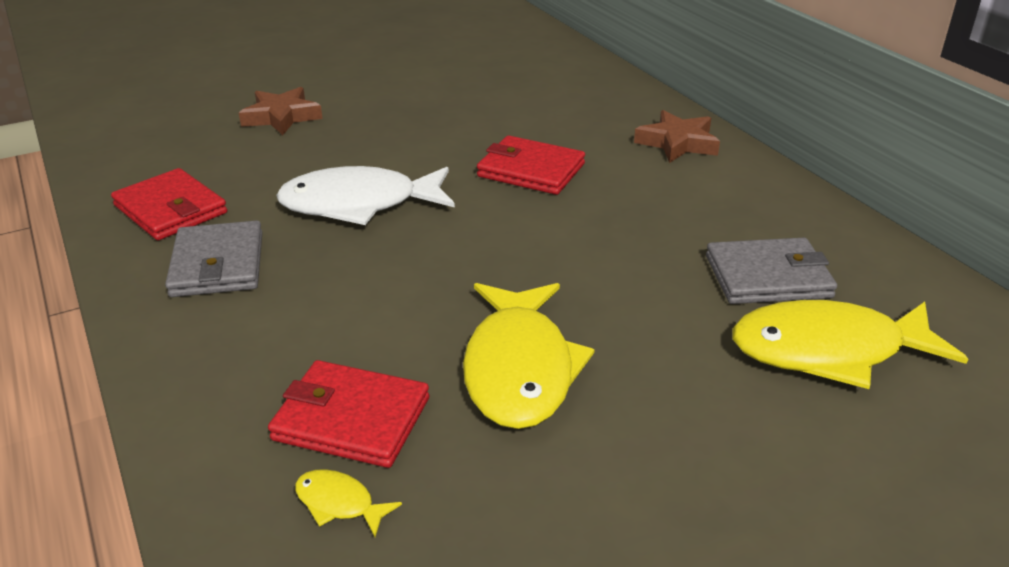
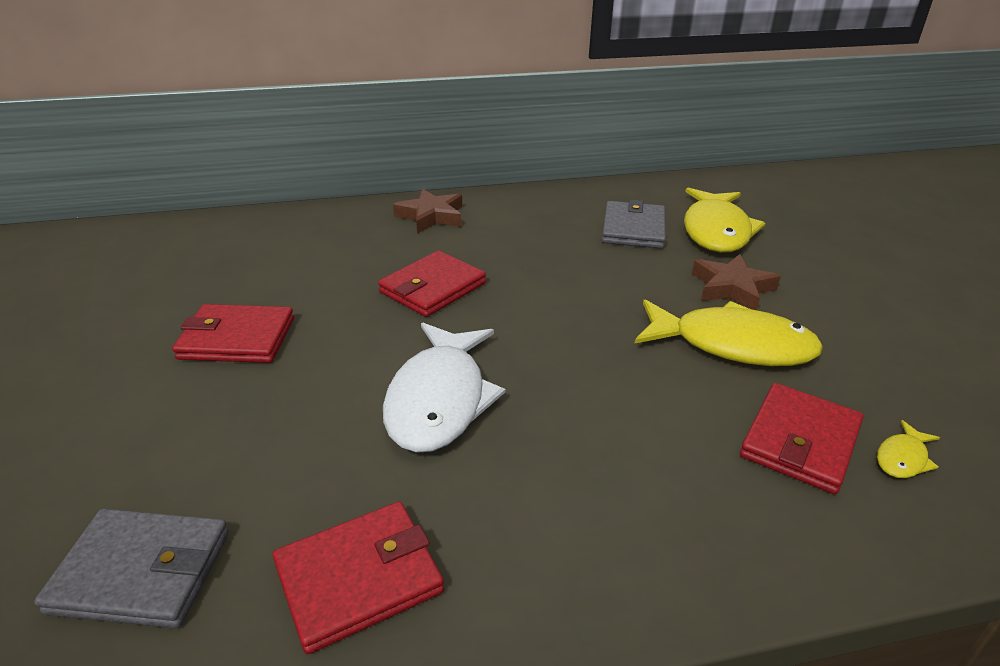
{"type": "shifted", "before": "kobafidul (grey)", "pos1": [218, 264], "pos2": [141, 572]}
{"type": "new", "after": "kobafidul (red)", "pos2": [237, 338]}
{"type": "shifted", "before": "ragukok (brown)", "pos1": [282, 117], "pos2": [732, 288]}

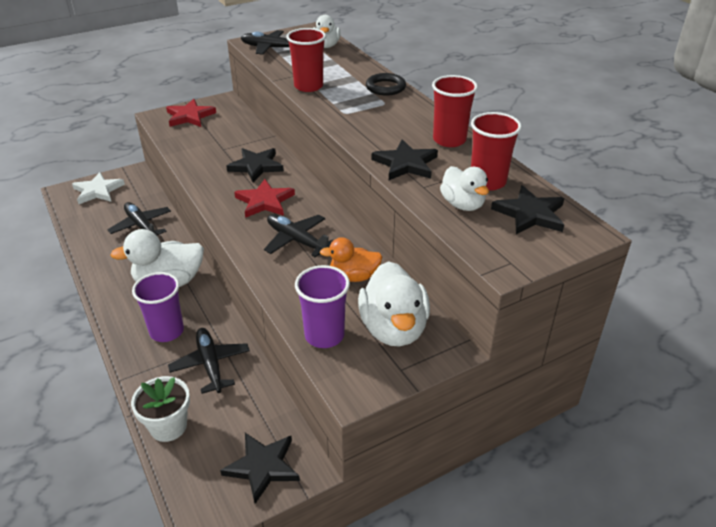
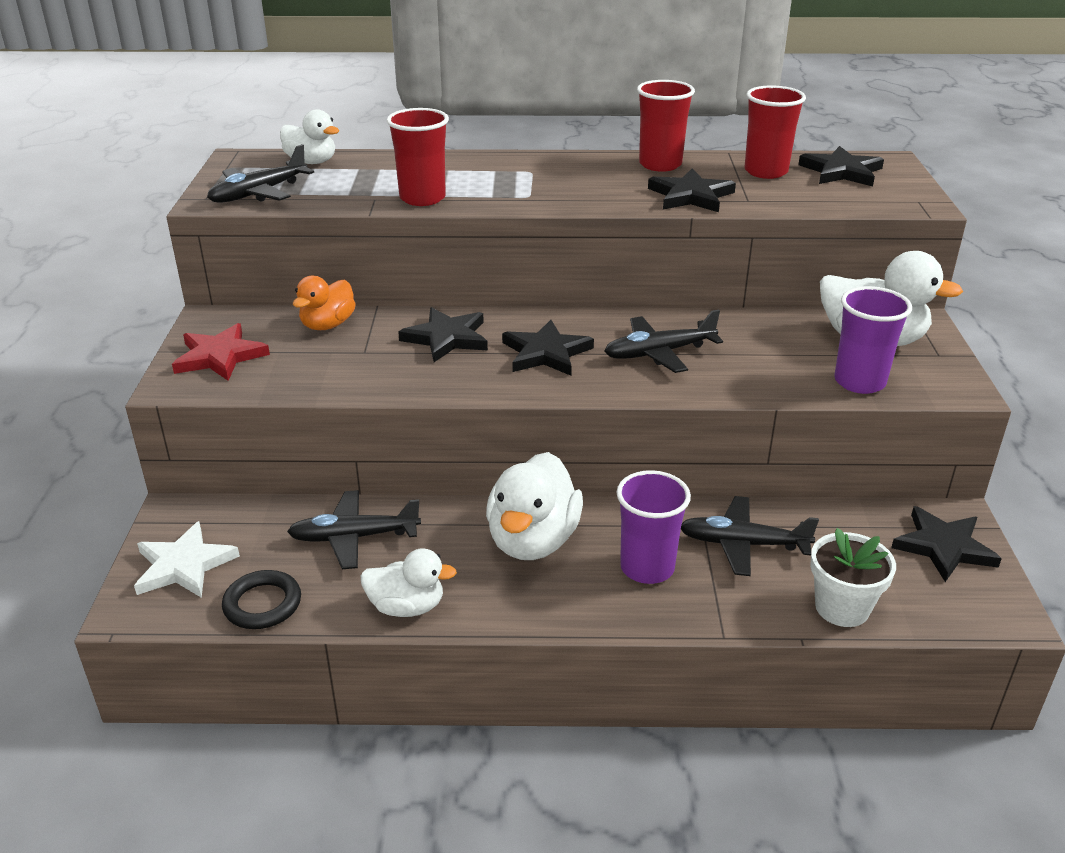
{"type": "shifted", "before": "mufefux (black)", "pos1": [385, 87], "pos2": [262, 604]}
{"type": "shifted", "before": "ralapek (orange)", "pos1": [354, 276], "pos2": [327, 325]}
{"type": "shifted", "before": "ralapek (white)", "pos1": [462, 204], "pos2": [407, 607]}
{"type": "repainted", "before": "ragukok (red)", "after": "ragukok (black)", "pos1": [265, 201], "pos2": [546, 353]}

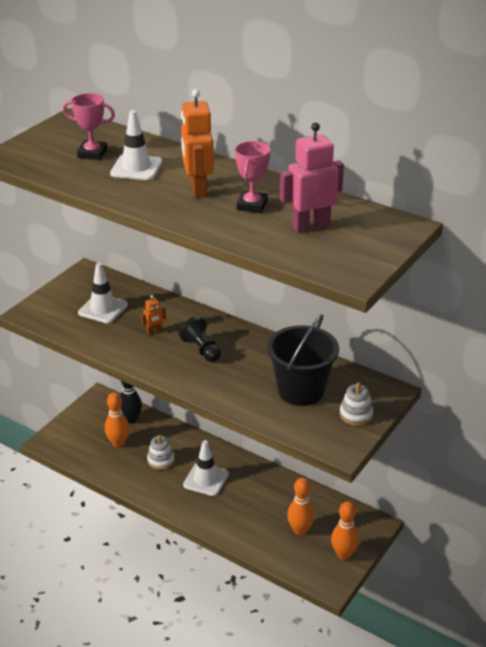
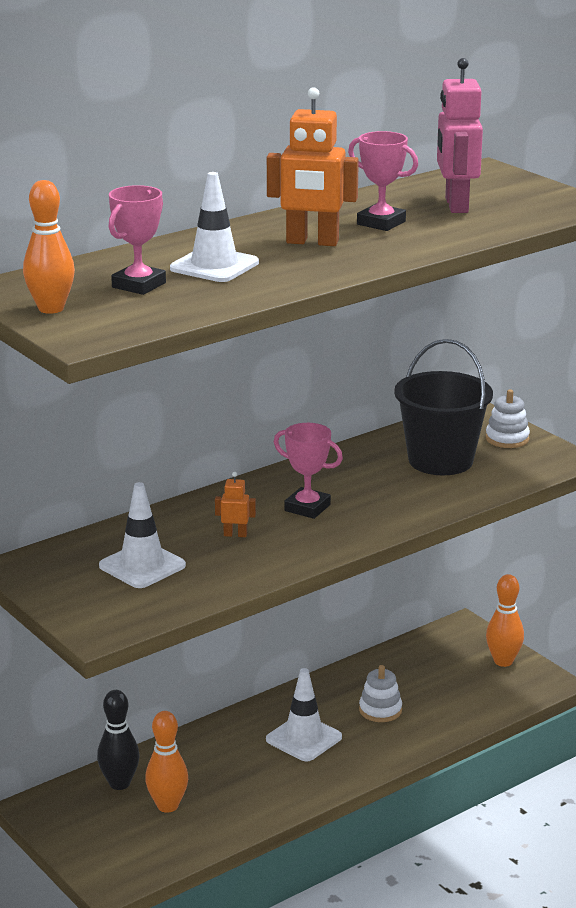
{"type": "shifted", "before": "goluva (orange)", "pos1": [300, 530], "pos2": [51, 309]}
{"type": "rotated", "before": "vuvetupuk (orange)", "pos1": [154, 331], "pos2": [235, 534], "turn": -75}
{"type": "swapped", "before": "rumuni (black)", "after": "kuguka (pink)", "pos1": [201, 350], "pos2": [307, 508]}
{"type": "shifted", "before": "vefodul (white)", "pos1": [161, 460], "pos2": [380, 710]}

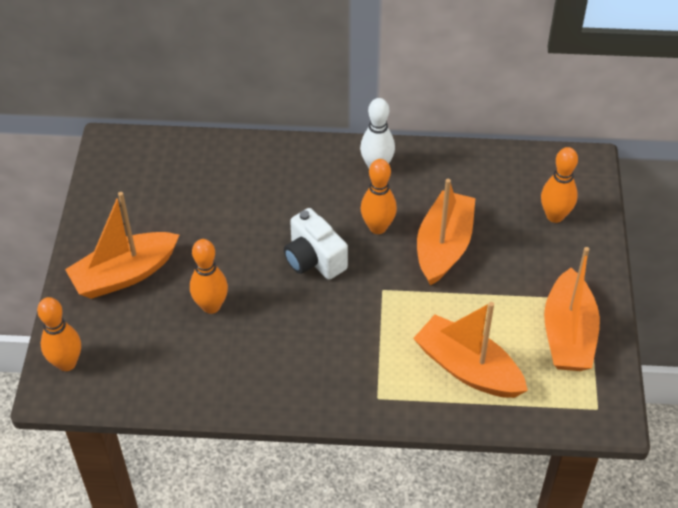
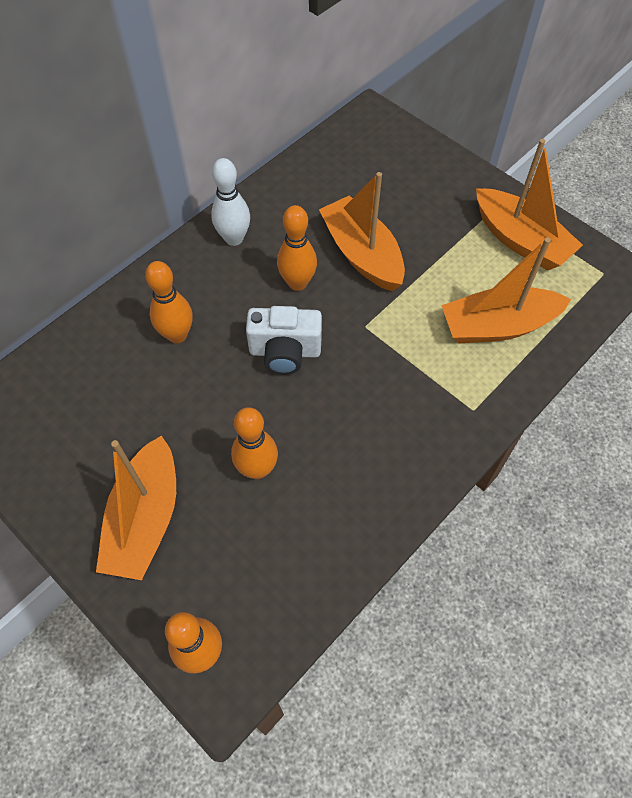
{"type": "shifted", "before": "goluva (orange)", "pos1": [555, 216], "pos2": [177, 335]}

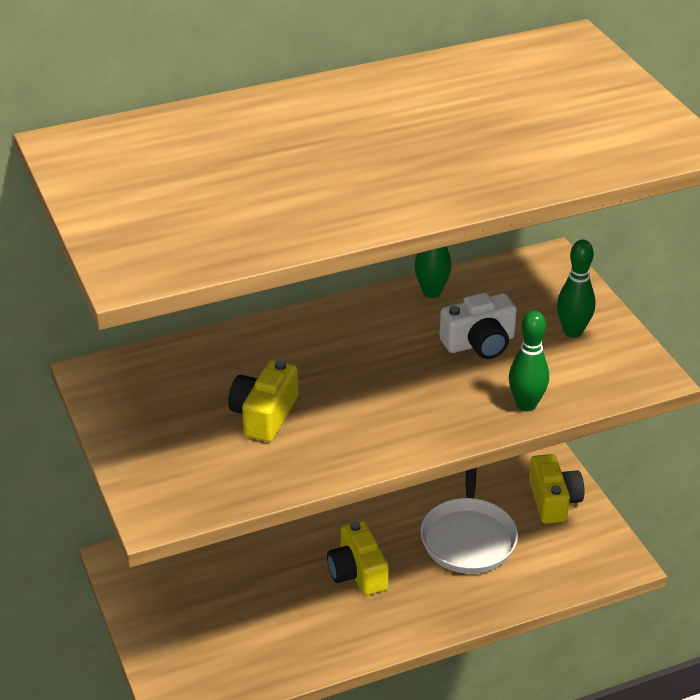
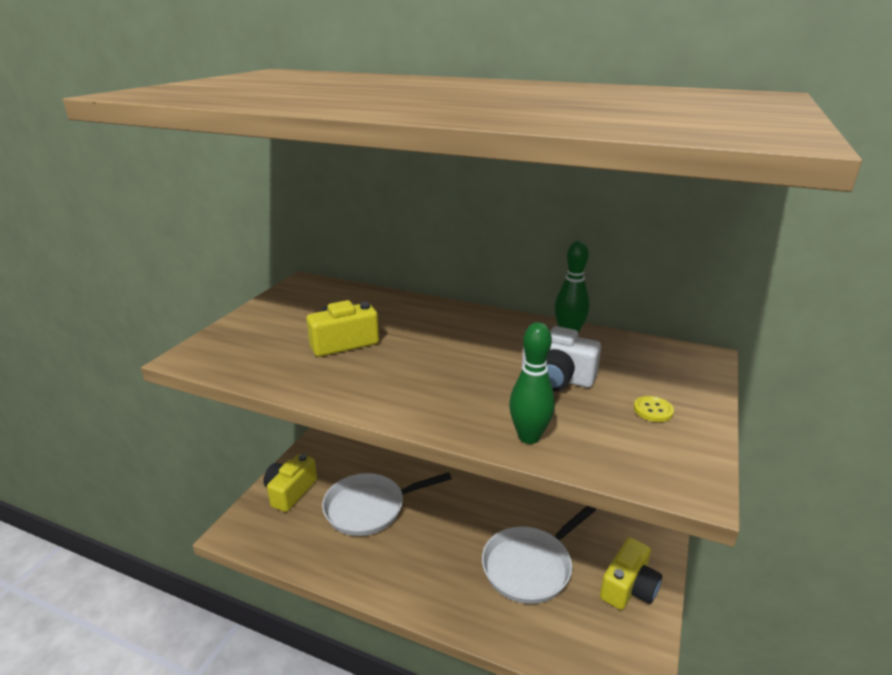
{"type": "shifted", "before": "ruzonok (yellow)", "pos1": [357, 572], "pos2": [290, 491]}
{"type": "new", "after": "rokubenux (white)", "pos2": [369, 508]}
{"type": "swapped", "before": "goluva (green)", "after": "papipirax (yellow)", "pos1": [573, 332], "pos2": [653, 410]}

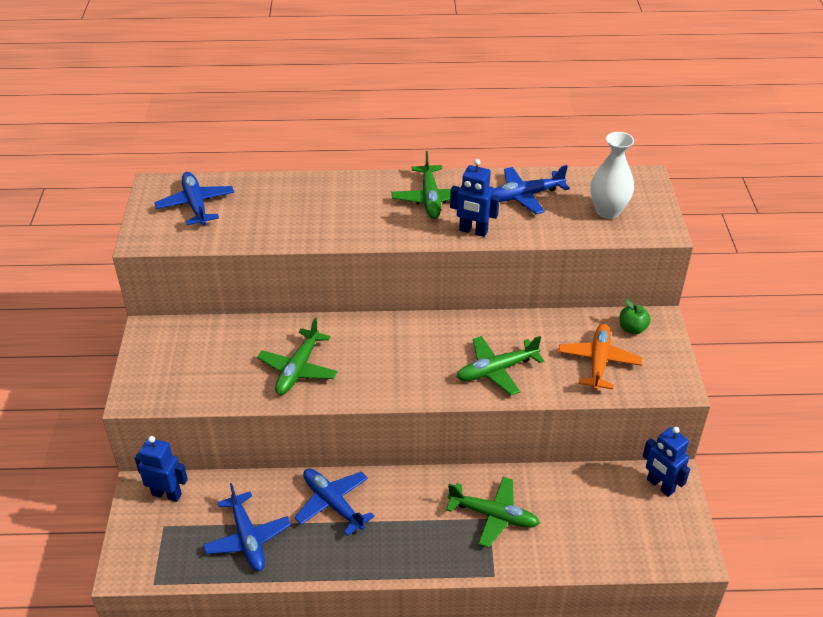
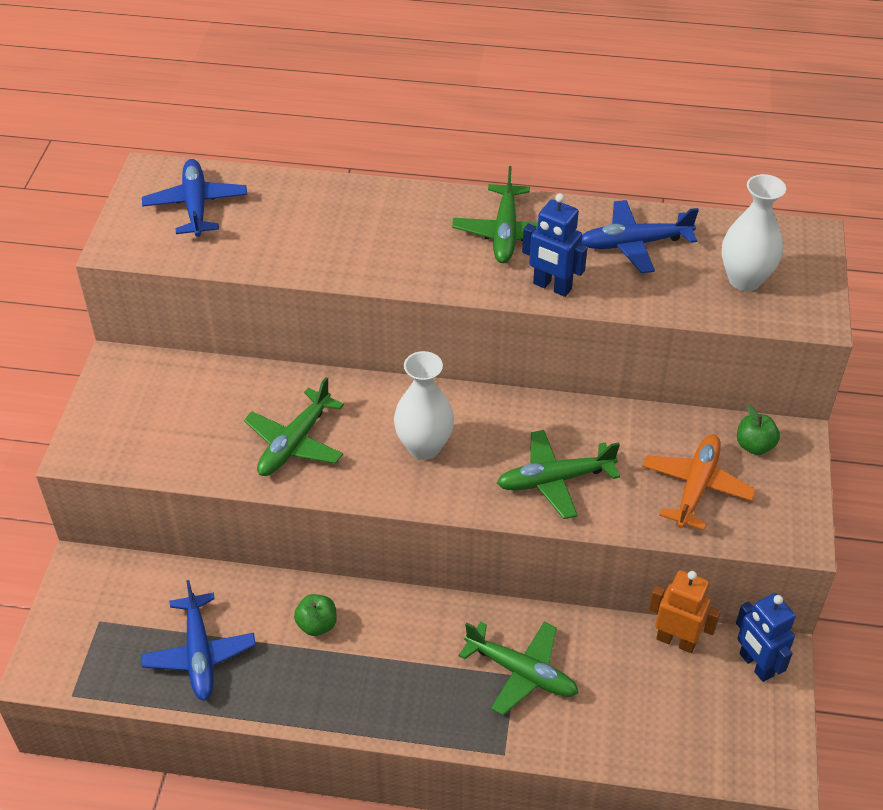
{"type": "swapped", "before": "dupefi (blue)", "after": "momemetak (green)", "pos1": [333, 504], "pos2": [317, 624]}
{"type": "new", "after": "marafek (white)", "pos2": [424, 447]}
{"type": "new", "after": "vuvetupuk (orange)", "pos2": [676, 640]}
{"type": "gone", "before": "vuvetupuk (blue)", "pos1": [167, 494]}

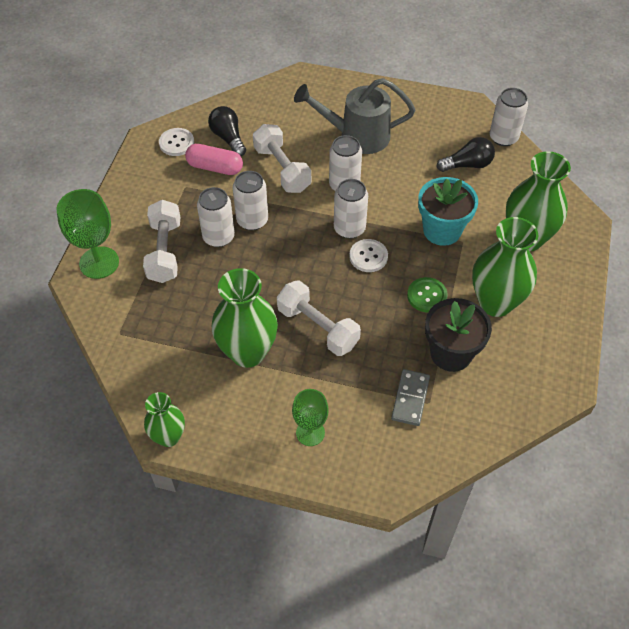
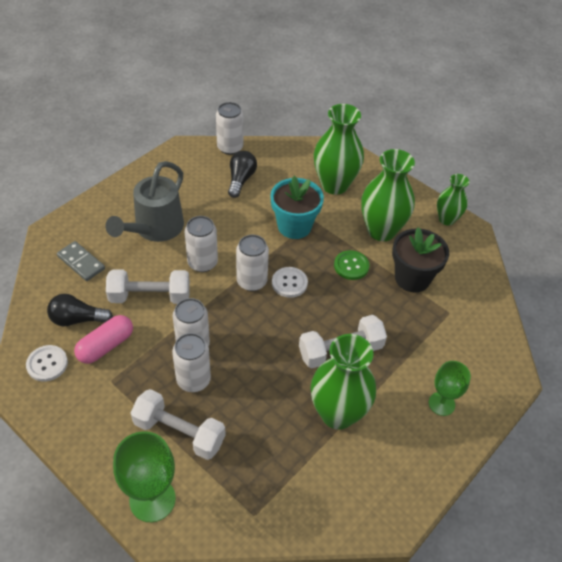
{"type": "shifted", "before": "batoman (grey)", "pos1": [410, 398], "pos2": [81, 262]}
{"type": "shifted", "before": "marafek (green)", "pos1": [168, 437], "pos2": [447, 219]}

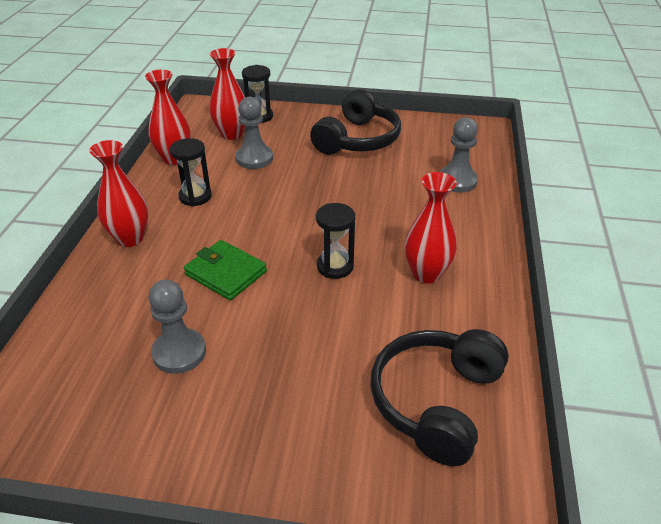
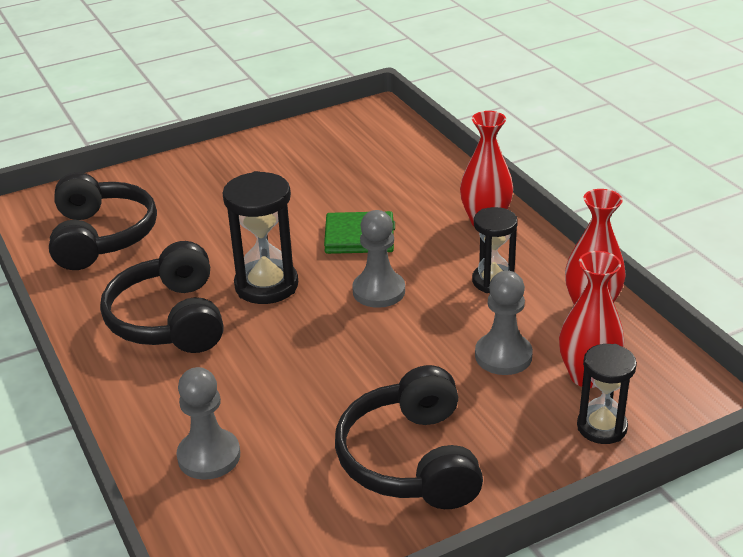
{"type": "swapped", "before": "marafek (red)", "after": "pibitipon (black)", "pos1": [426, 274], "pos2": [170, 319]}
{"type": "scaled", "before": "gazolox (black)", "pos1": [335, 266], "pos2": [266, 285], "scale": 1.52}
{"type": "shifted", "before": "rumuni (grey)", "pos1": [179, 352], "pos2": [378, 291]}

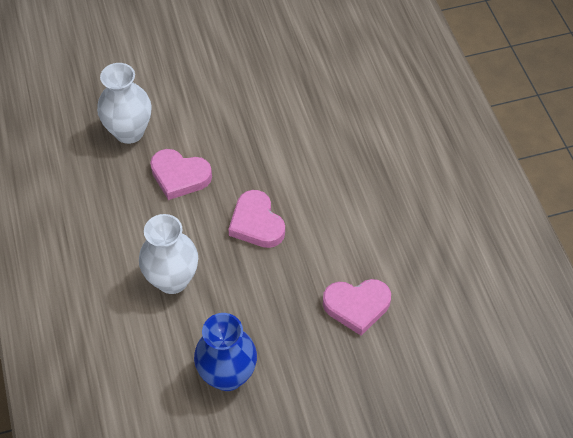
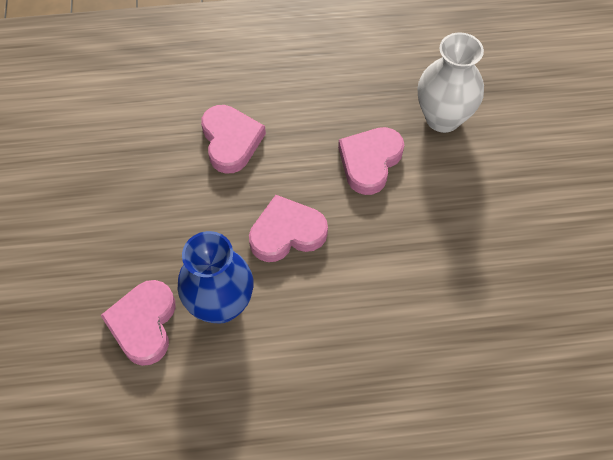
{"type": "shifted", "before": "marafek (blue)", "pos1": [227, 375], "pos2": [221, 305]}
{"type": "swapped", "before": "marafek (white)", "after": "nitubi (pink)", "pos1": [172, 280], "pos2": [231, 141]}

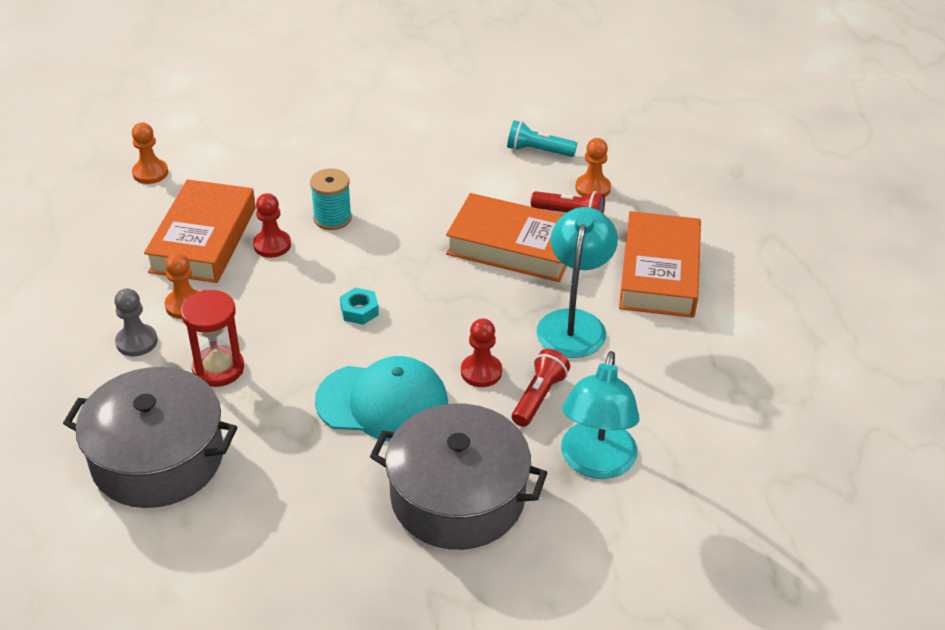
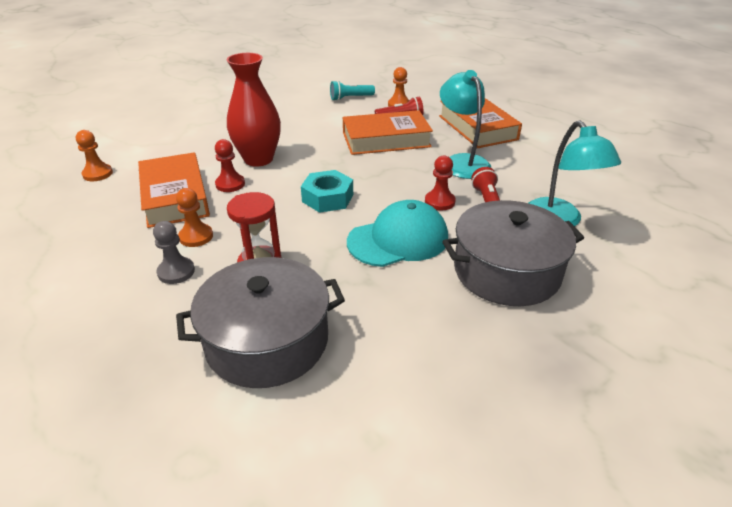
{"type": "swapped", "before": "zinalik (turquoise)", "after": "marafek (red)", "pos1": [332, 218], "pos2": [258, 159]}
{"type": "scaled", "before": "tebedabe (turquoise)", "pos1": [359, 311], "pos2": [327, 198], "scale": 1.7}

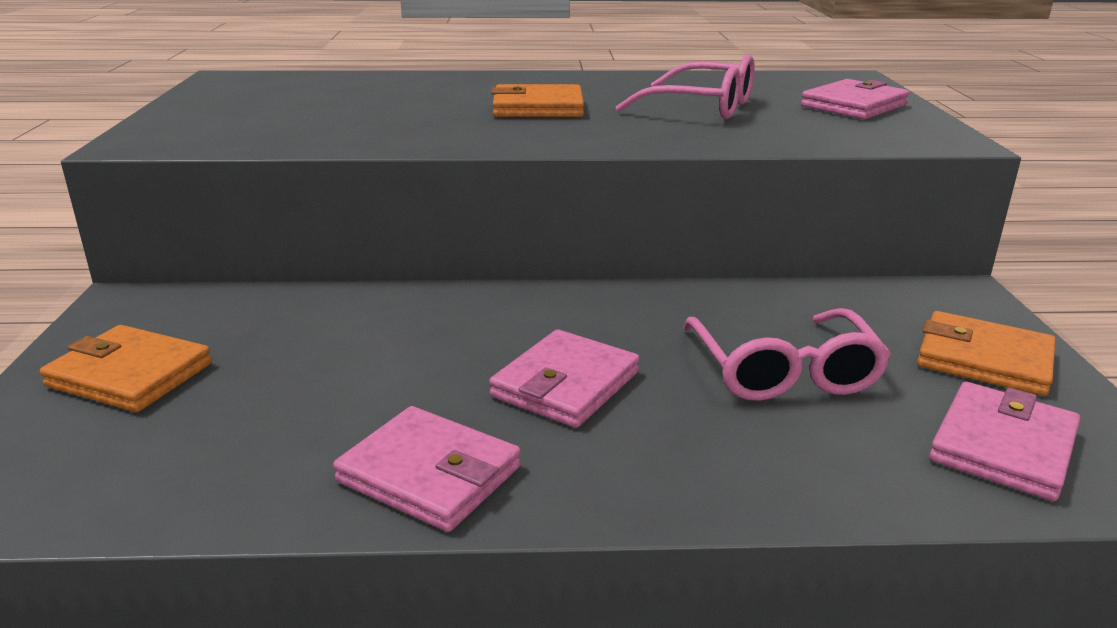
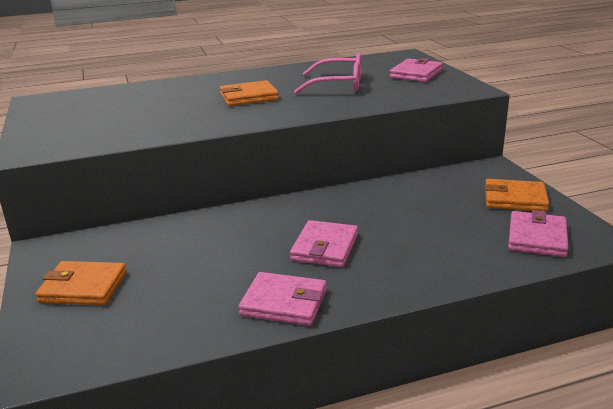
{"type": "gone", "before": "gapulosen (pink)", "pos1": [783, 371]}

